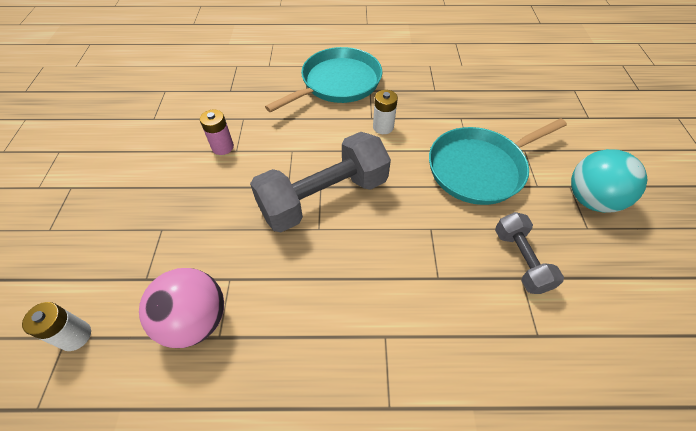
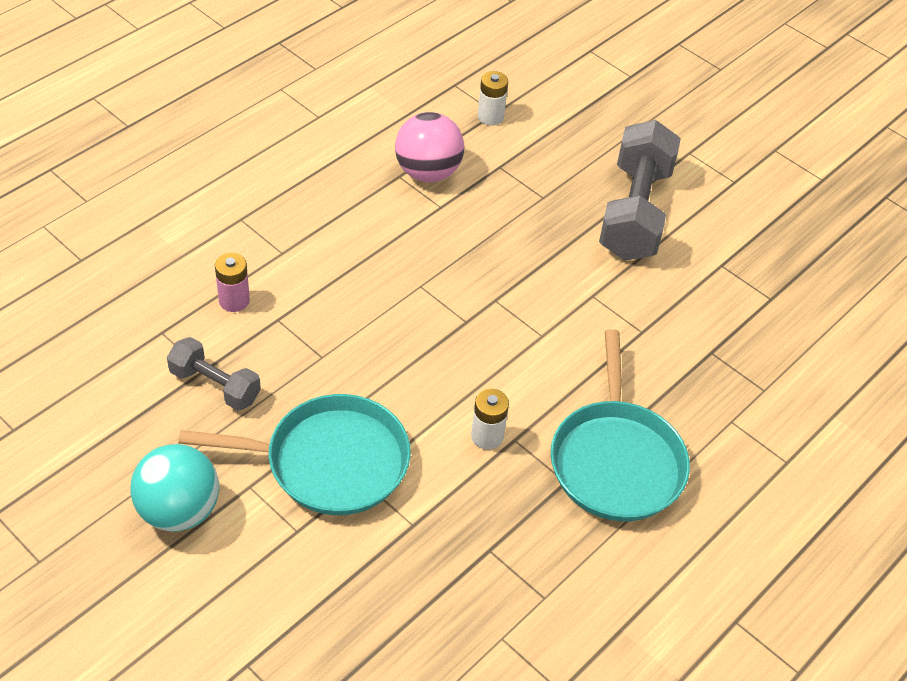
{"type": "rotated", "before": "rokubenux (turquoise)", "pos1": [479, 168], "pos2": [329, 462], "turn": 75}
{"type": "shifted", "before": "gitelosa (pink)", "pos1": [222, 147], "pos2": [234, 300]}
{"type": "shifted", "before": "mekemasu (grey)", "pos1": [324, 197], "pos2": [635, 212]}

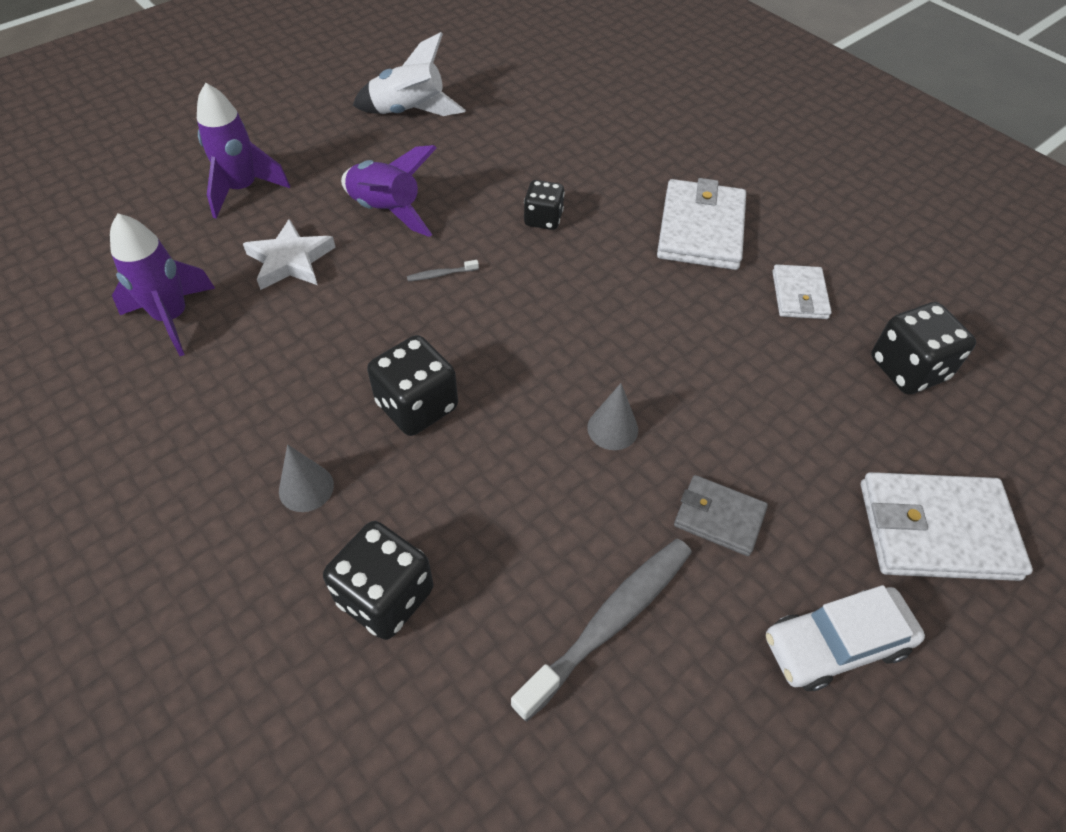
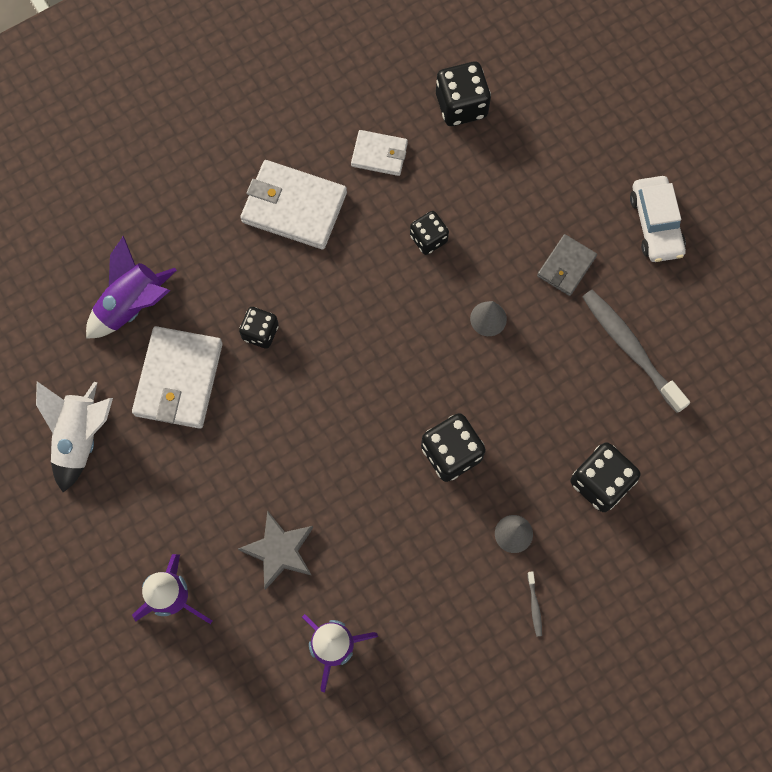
{"type": "shifted", "before": "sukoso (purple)", "pos1": [386, 211], "pos2": [132, 305]}
{"type": "shifted", "before": "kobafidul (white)", "pos1": [937, 530], "pos2": [179, 379]}
{"type": "repainted", "before": "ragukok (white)", "after": "ragukok (grey)", "pos1": [290, 260], "pos2": [279, 550]}
{"type": "new", "after": "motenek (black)", "pos2": [428, 239]}
{"type": "shifted", "before": "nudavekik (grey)", "pos1": [441, 274], "pos2": [534, 606]}

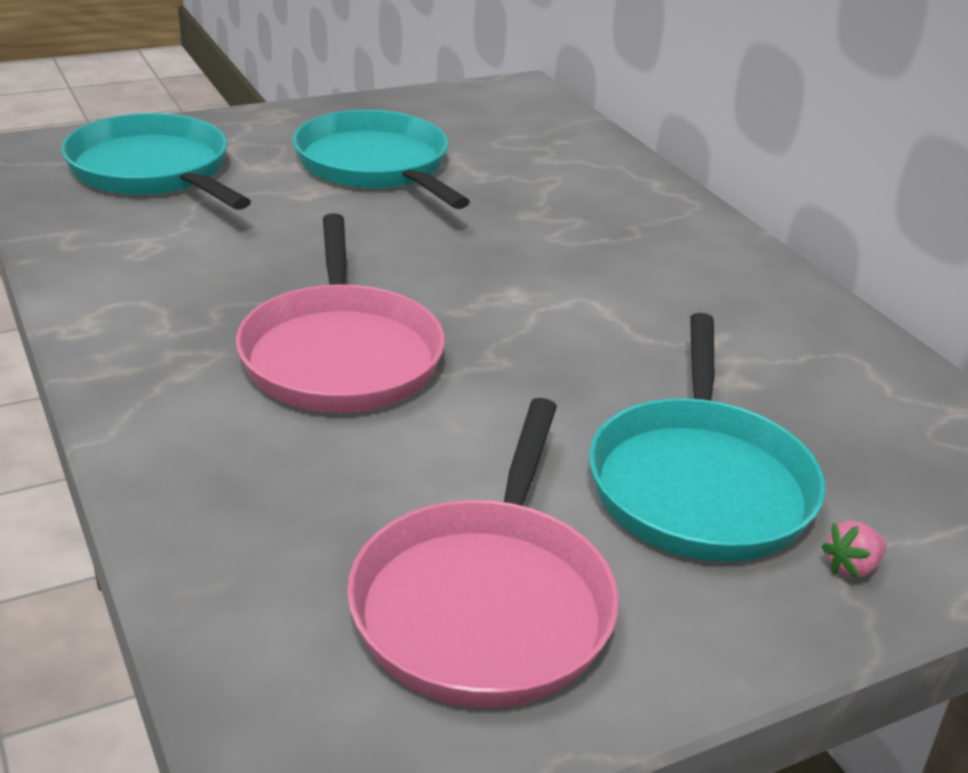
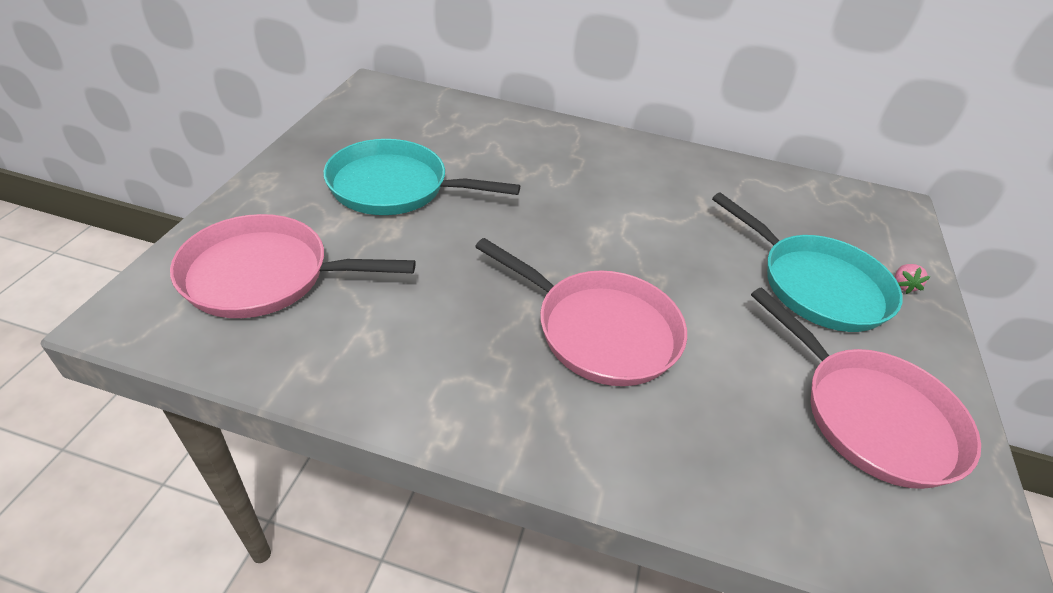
{"type": "repainted", "before": "rokubenux (turquoise)", "after": "rokubenux (pink)", "pos1": [153, 171], "pos2": [265, 275]}

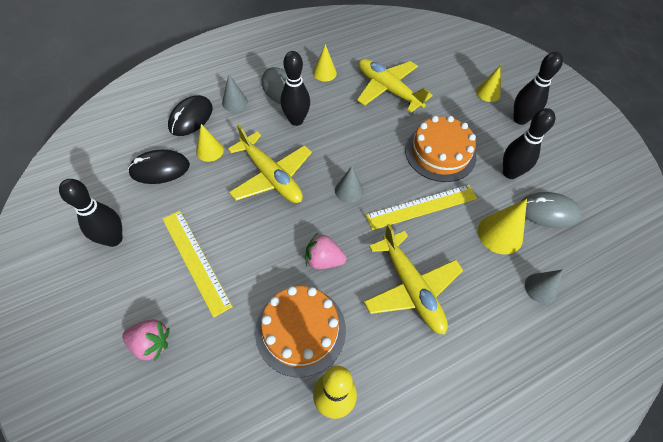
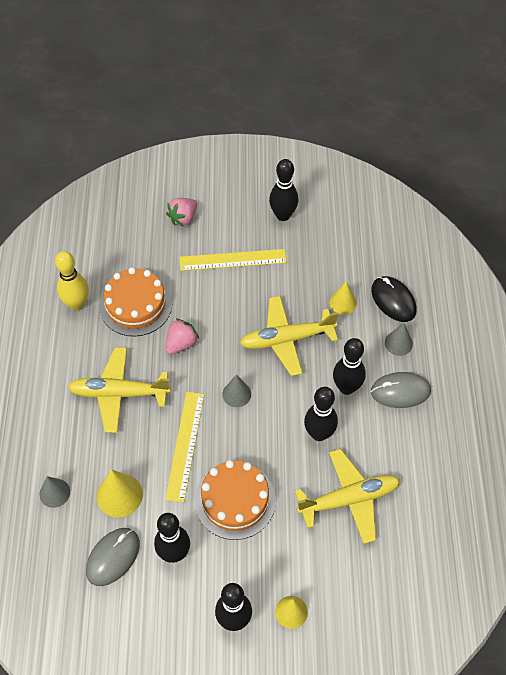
{"type": "new", "after": "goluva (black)", "pos2": [319, 434]}
{"type": "gone", "before": "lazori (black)", "pos1": [160, 169]}
{"type": "gone", "before": "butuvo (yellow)", "pos1": [324, 73]}

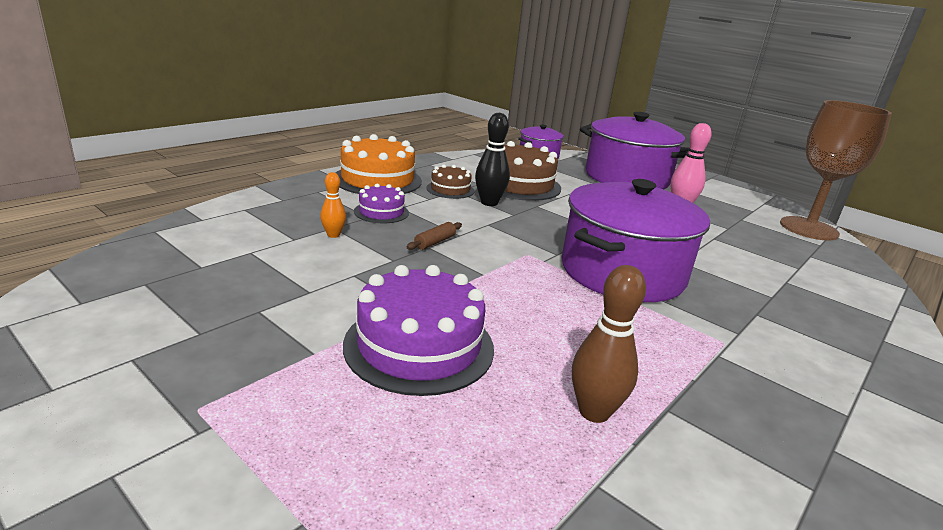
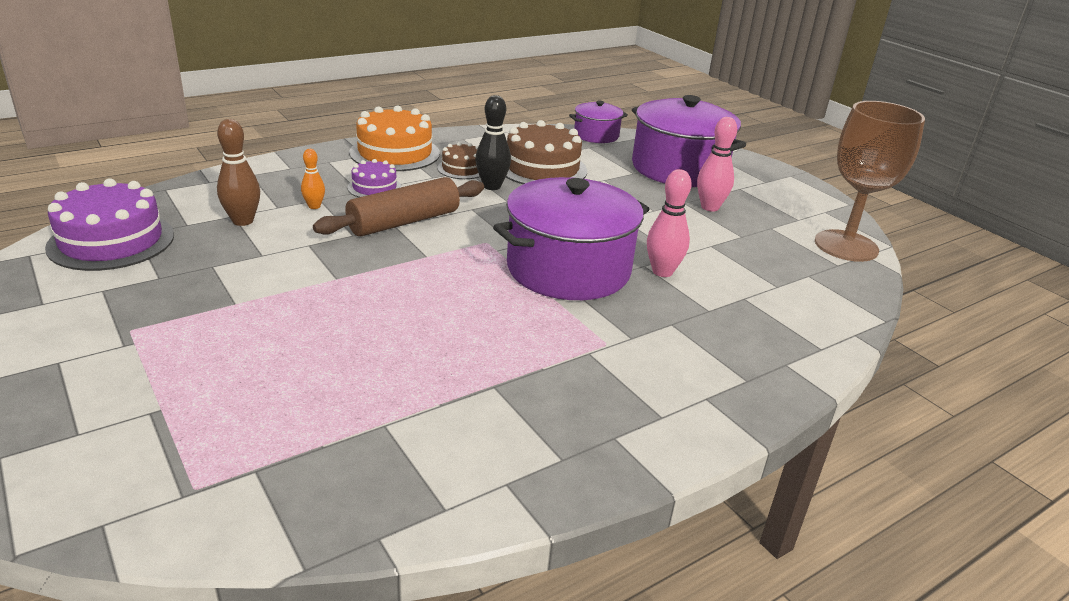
{"type": "shifted", "before": "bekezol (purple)", "pos1": [419, 346], "pos2": [111, 241]}
{"type": "shifted", "before": "goluva (brown)", "pos1": [594, 412], "pos2": [243, 221]}
{"type": "scaled", "before": "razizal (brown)", "pos1": [435, 242], "pos2": [404, 222], "scale": 2.41}
{"type": "new", "after": "goluva (pink)", "pos2": [662, 272]}

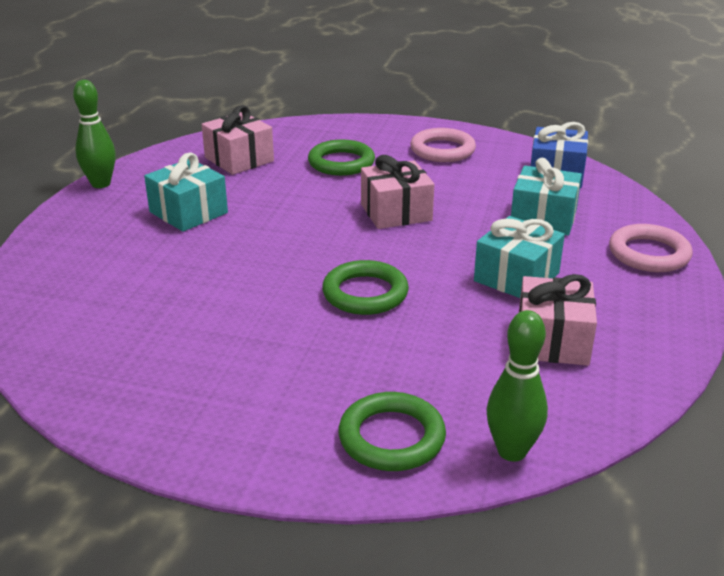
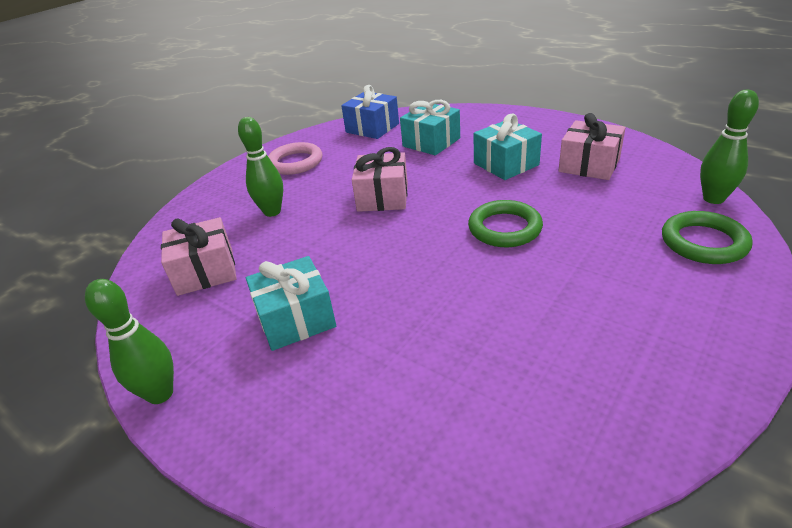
{"type": "swapped", "before": "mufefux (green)", "after": "goluva (green)", "pos1": [341, 163], "pos2": [272, 212]}
{"type": "gone", "before": "mufefux (pink)", "pos1": [649, 254]}

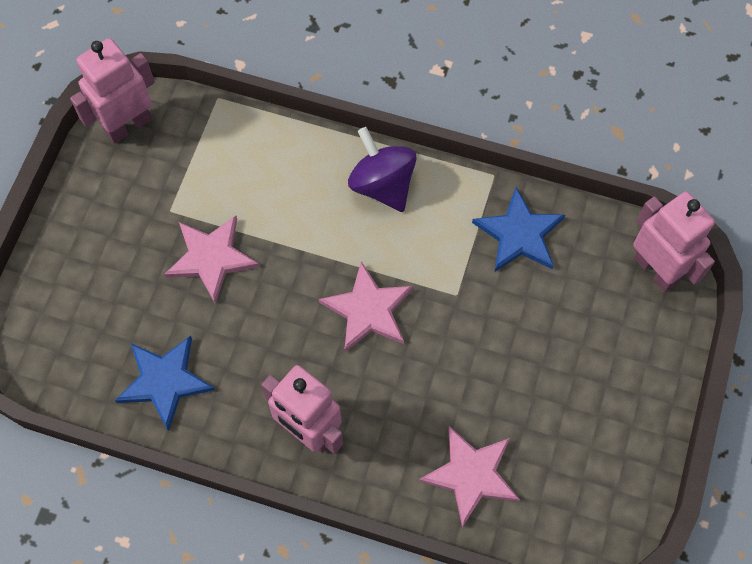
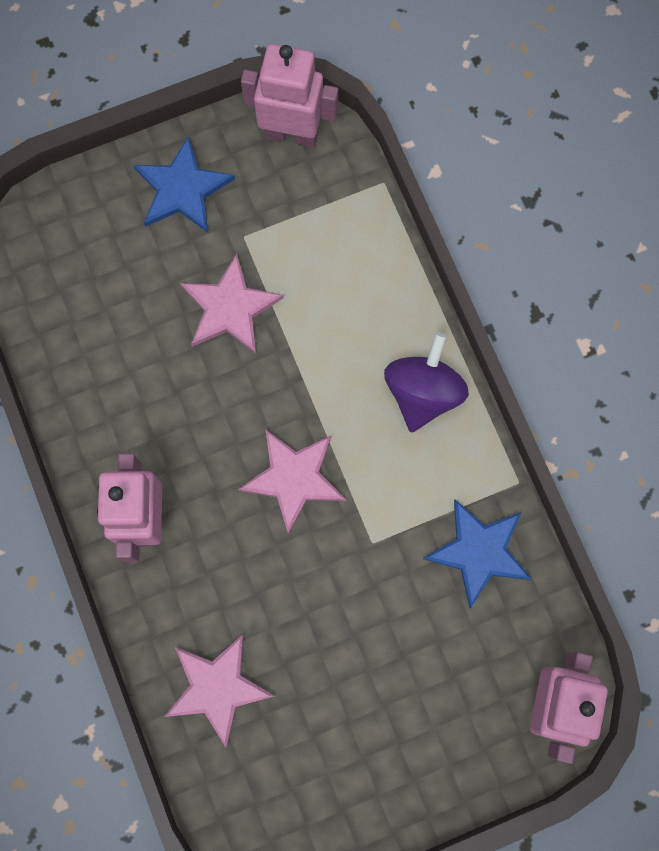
{"type": "shifted", "before": "ragukok (blue)", "pos1": [164, 381], "pos2": [182, 189]}

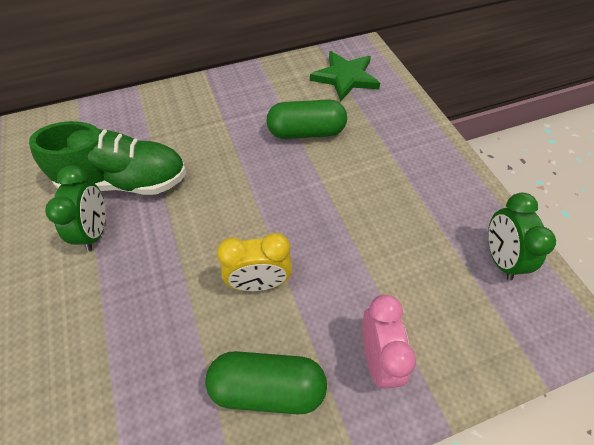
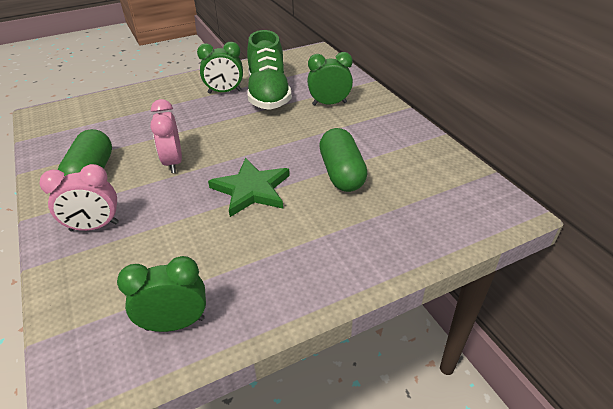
{"type": "repainted", "before": "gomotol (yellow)", "after": "gomotol (pink)", "pos1": [259, 283], "pos2": [173, 162]}
{"type": "shifted", "before": "ragukok (green)", "pos1": [345, 77], "pos2": [251, 189]}
{"type": "new", "after": "gomotol (green)", "pos2": [329, 103]}

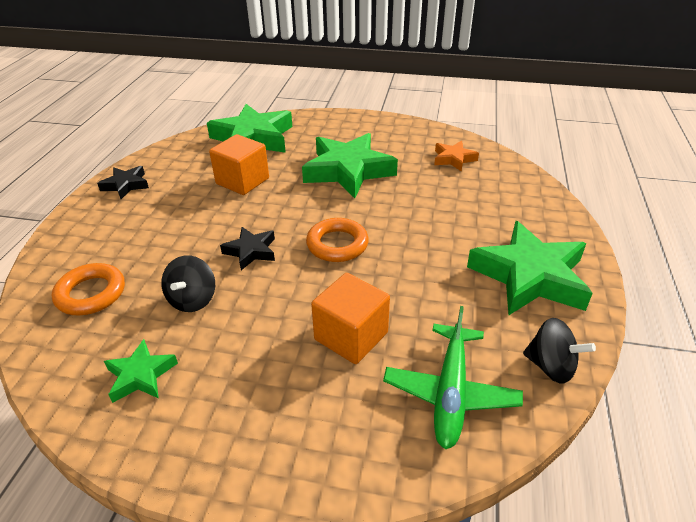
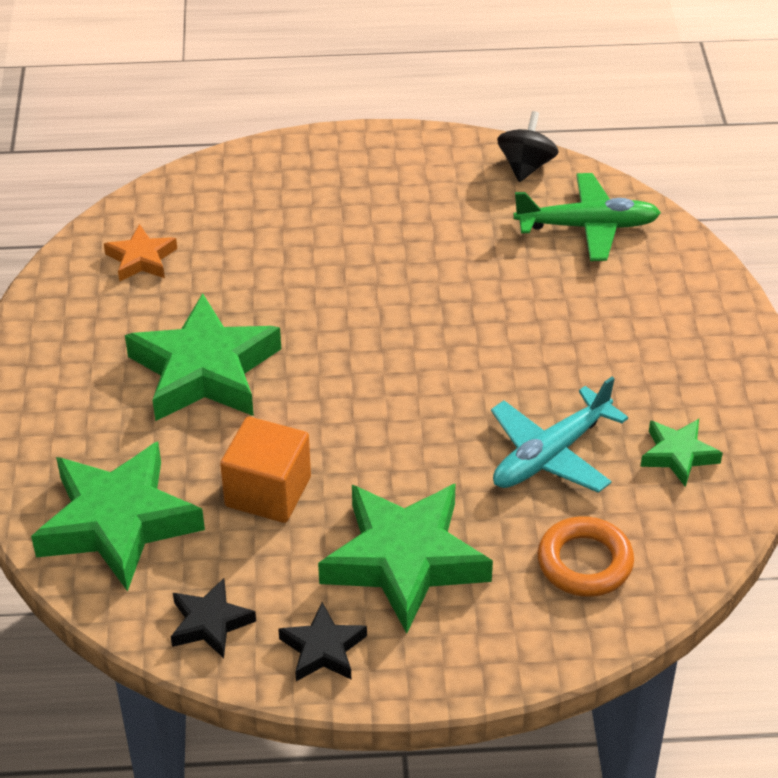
{"type": "shifted", "before": "ragukok (black)", "pos1": [251, 251], "pos2": [210, 623]}
{"type": "shifted", "before": "ragukok (green)", "pos1": [529, 276], "pos2": [404, 561]}
{"type": "swapped", "before": "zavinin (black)", "after": "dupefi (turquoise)", "pos1": [193, 299], "pos2": [551, 454]}
{"type": "gone", "before": "mufefux (orange)", "pos1": [337, 244]}
{"type": "gone", "before": "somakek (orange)", "pos1": [351, 336]}

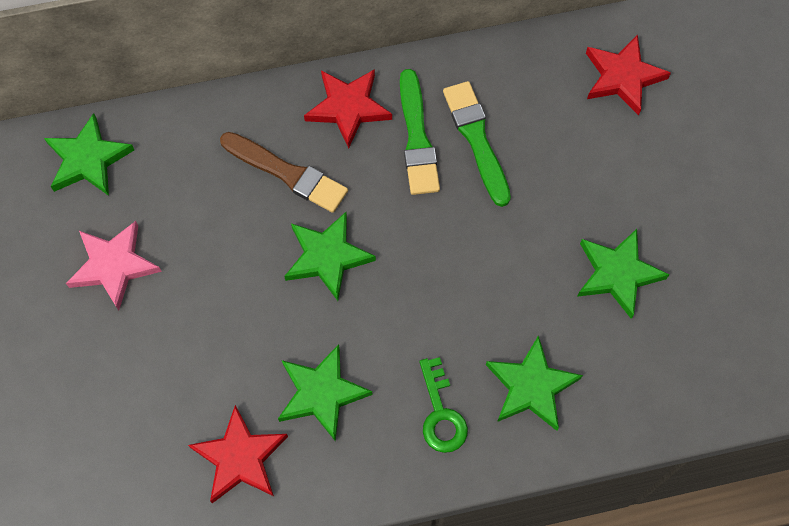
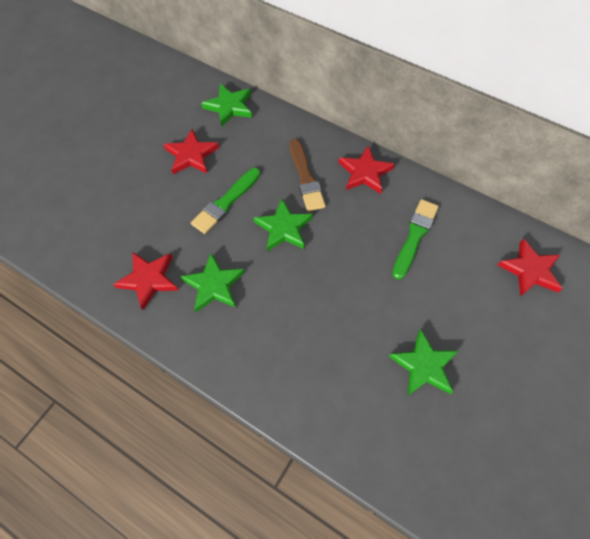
{"type": "repainted", "before": "ragukok (pink)", "after": "ragukok (red)", "pos1": [114, 266], "pos2": [191, 155]}
{"type": "shifted", "before": "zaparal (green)", "pos1": [417, 138], "pos2": [226, 202]}
{"type": "gone", "before": "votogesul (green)", "pos1": [441, 413]}
{"type": "gone", "before": "ragukok (green)", "pos1": [531, 386]}

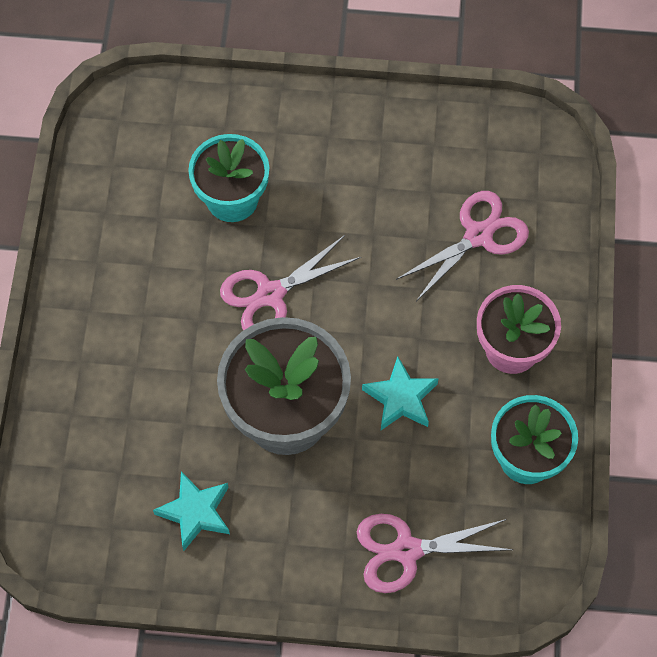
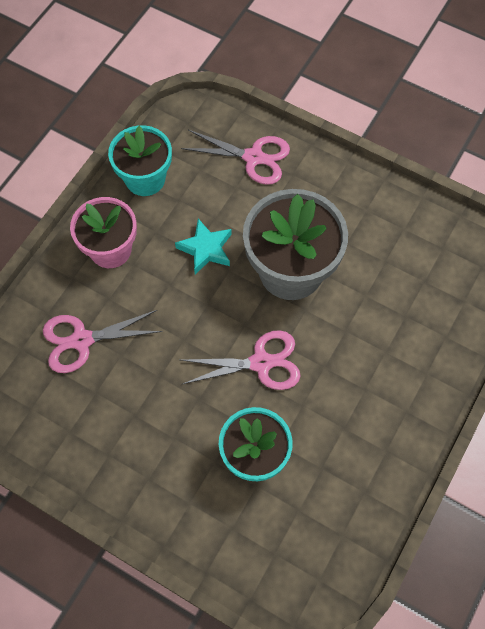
{"type": "gone", "before": "ragukok (turquoise)", "pos1": [195, 512]}

